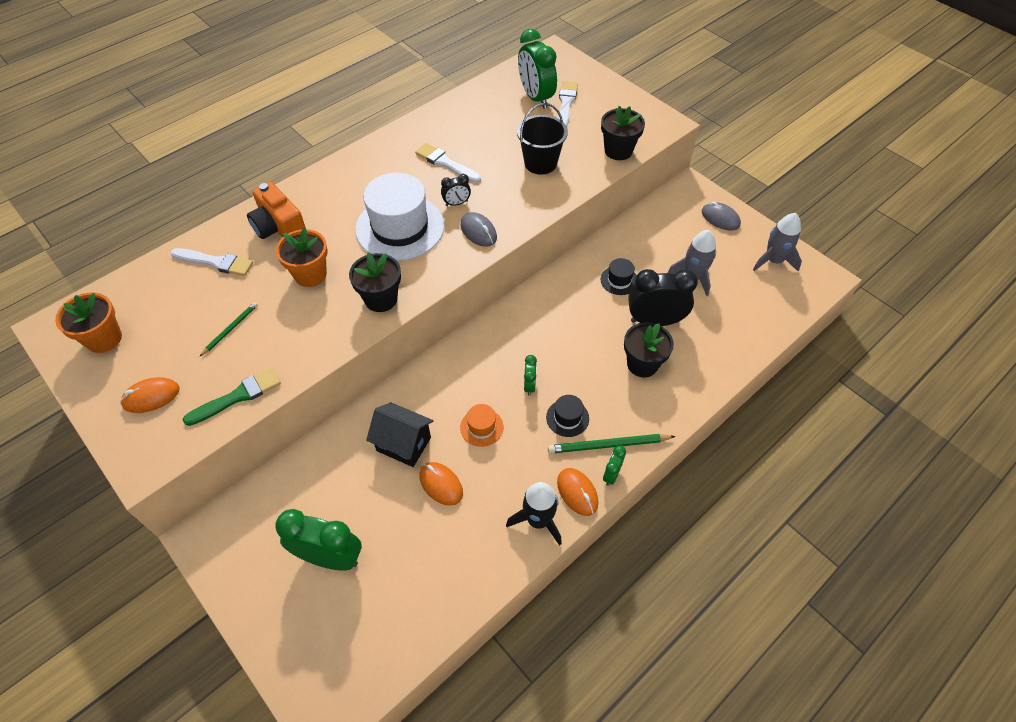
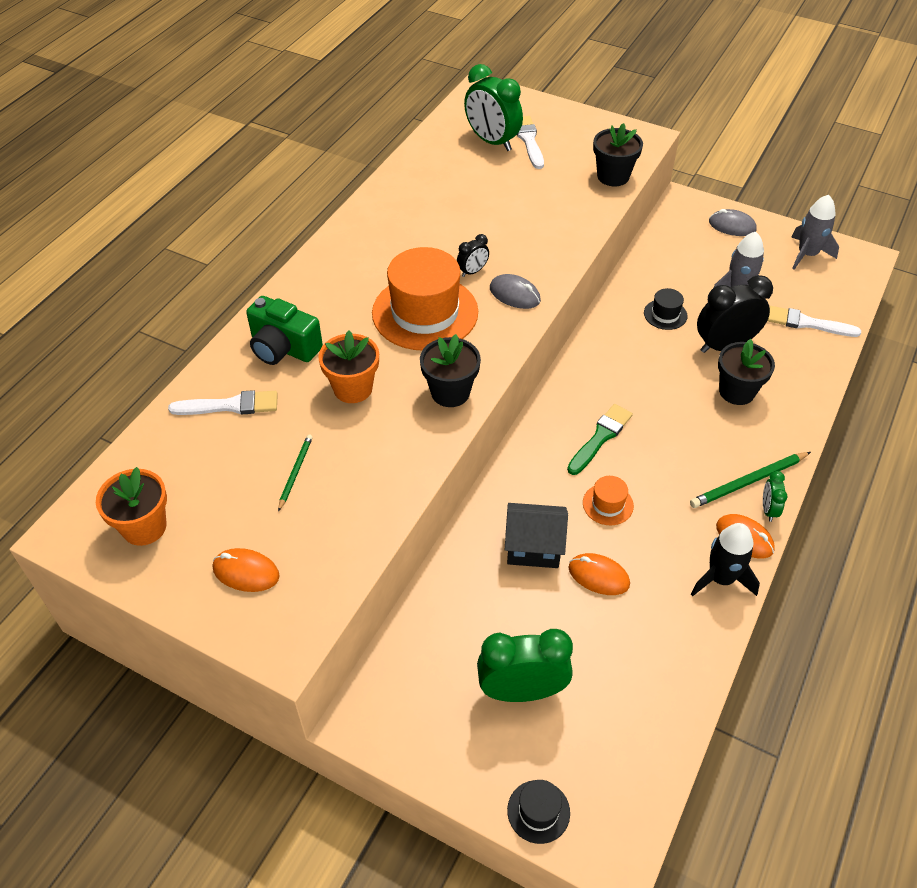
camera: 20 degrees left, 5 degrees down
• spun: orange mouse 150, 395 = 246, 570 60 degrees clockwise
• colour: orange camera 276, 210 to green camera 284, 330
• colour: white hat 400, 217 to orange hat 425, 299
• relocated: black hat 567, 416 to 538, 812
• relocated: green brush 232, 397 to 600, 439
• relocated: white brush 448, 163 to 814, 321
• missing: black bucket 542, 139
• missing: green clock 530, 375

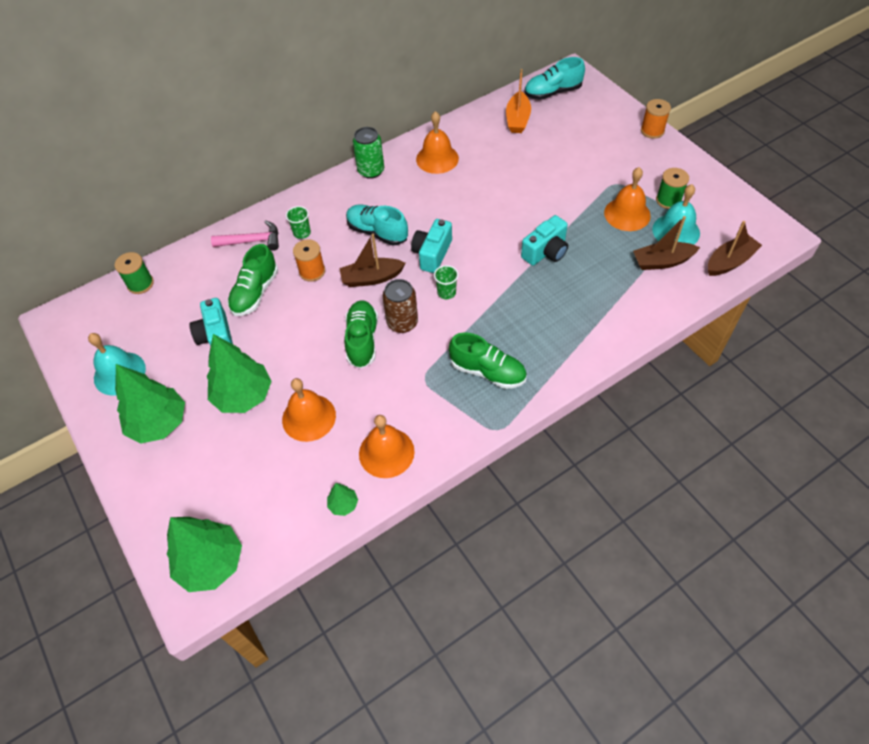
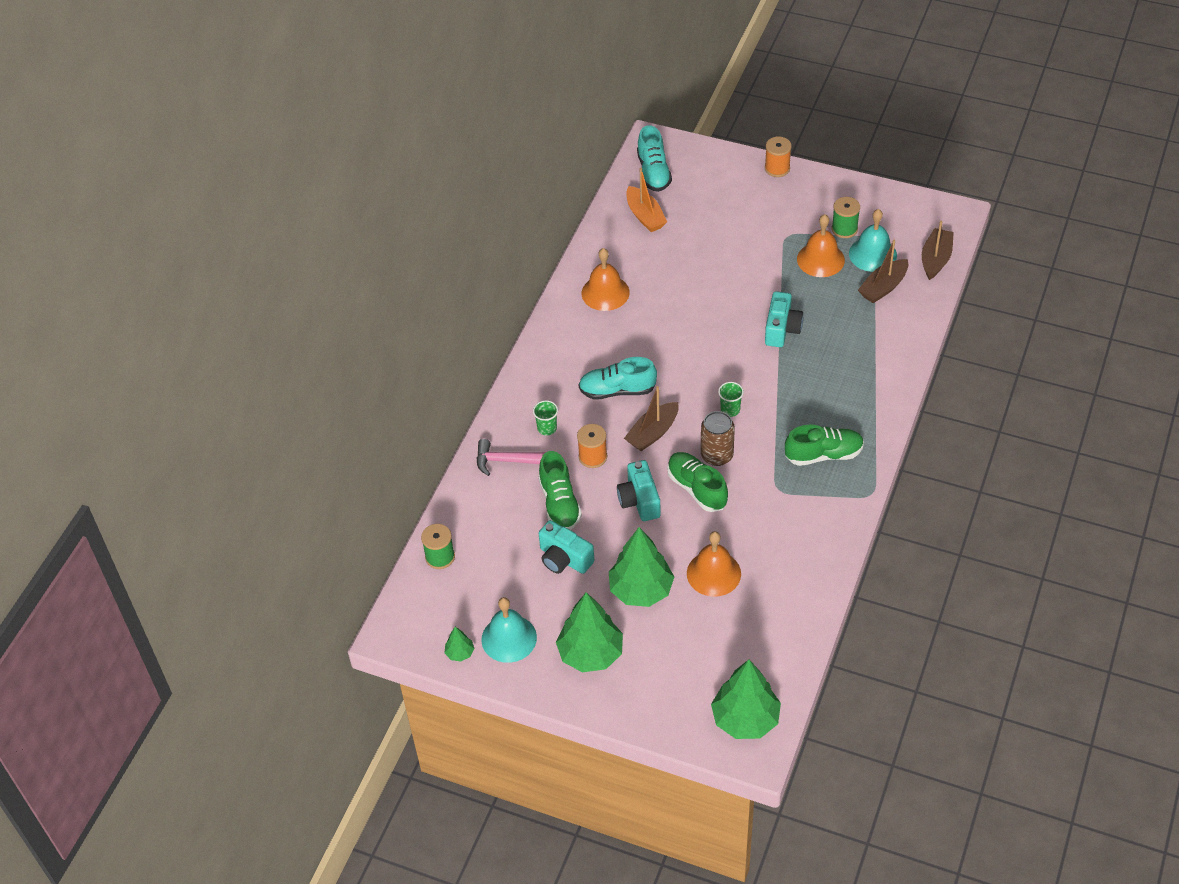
camera: 35 degrees left, 5 degrees down
• relocated: green tree 342, 499 to 460, 644
• spun: pink hammer 245, 236 = 511, 457 135 degrees counterclockwise
• relocated: turquoise camera 431, 246 to 639, 490
• spun: turquoise shoe 554, 78 = 654, 158 45 degrees counterclockwise
• missing: green can 368, 153
• missing: orange bell 387, 446

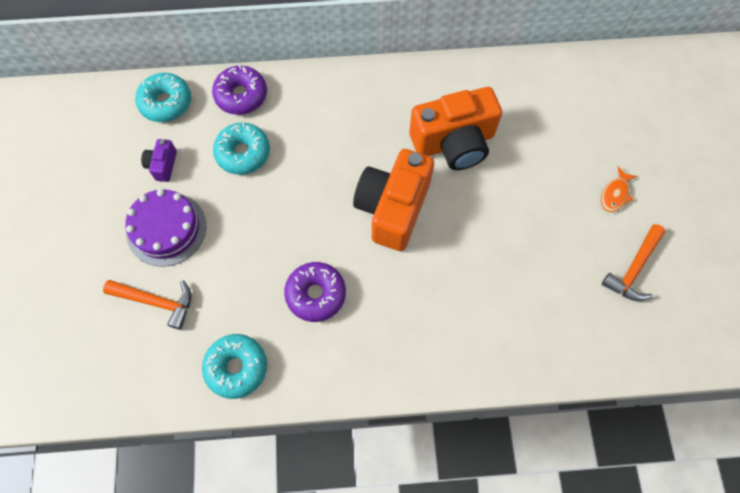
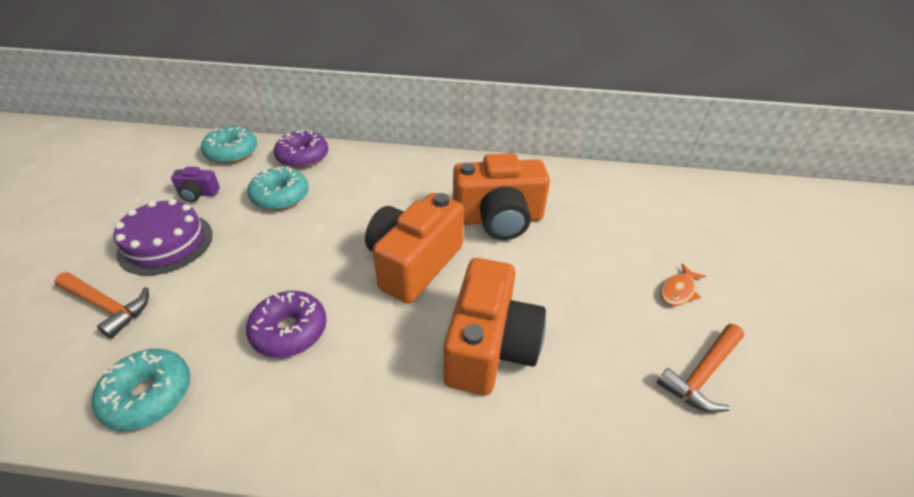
camera: 10 degrees right, 25 degrees down
• spun: purple camera 159, 160 = 195, 184 105 degrees counterclockwise
• appeared: orange camera 495, 326

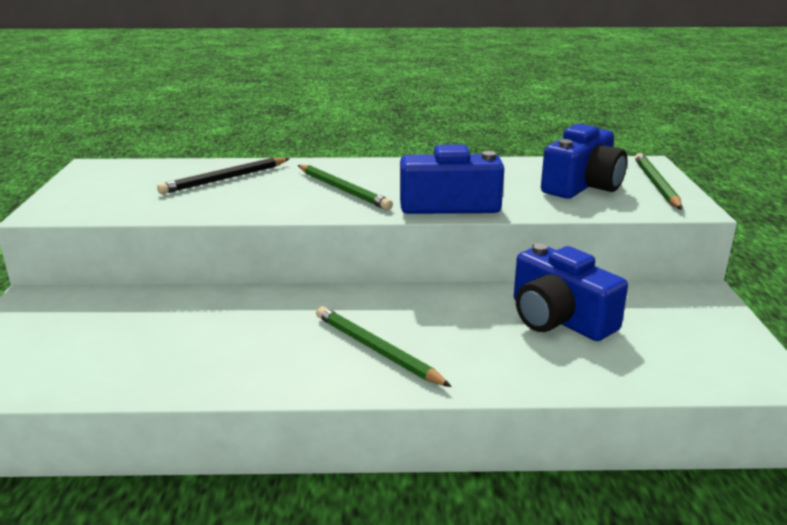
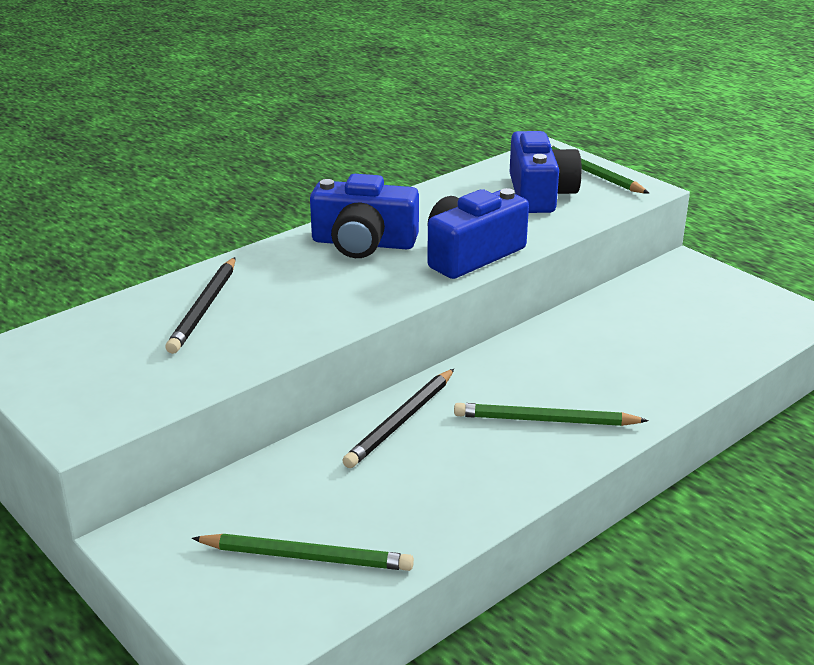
camera: 40 degrees left, 5 degrees up
• relocated: green pencil 345, 187 to 302, 552
• relocated: blue camera 571, 292 to 364, 216
• appeared: black pencil 398, 418

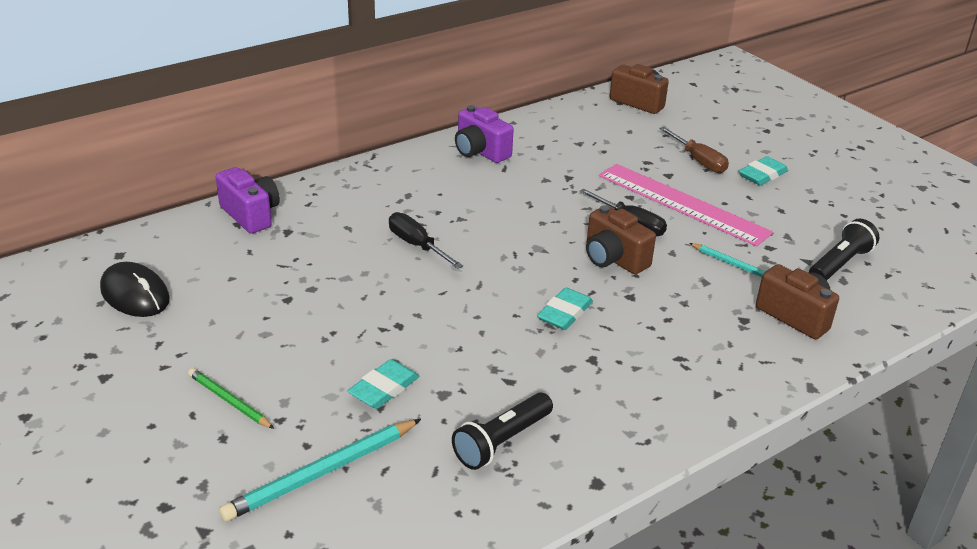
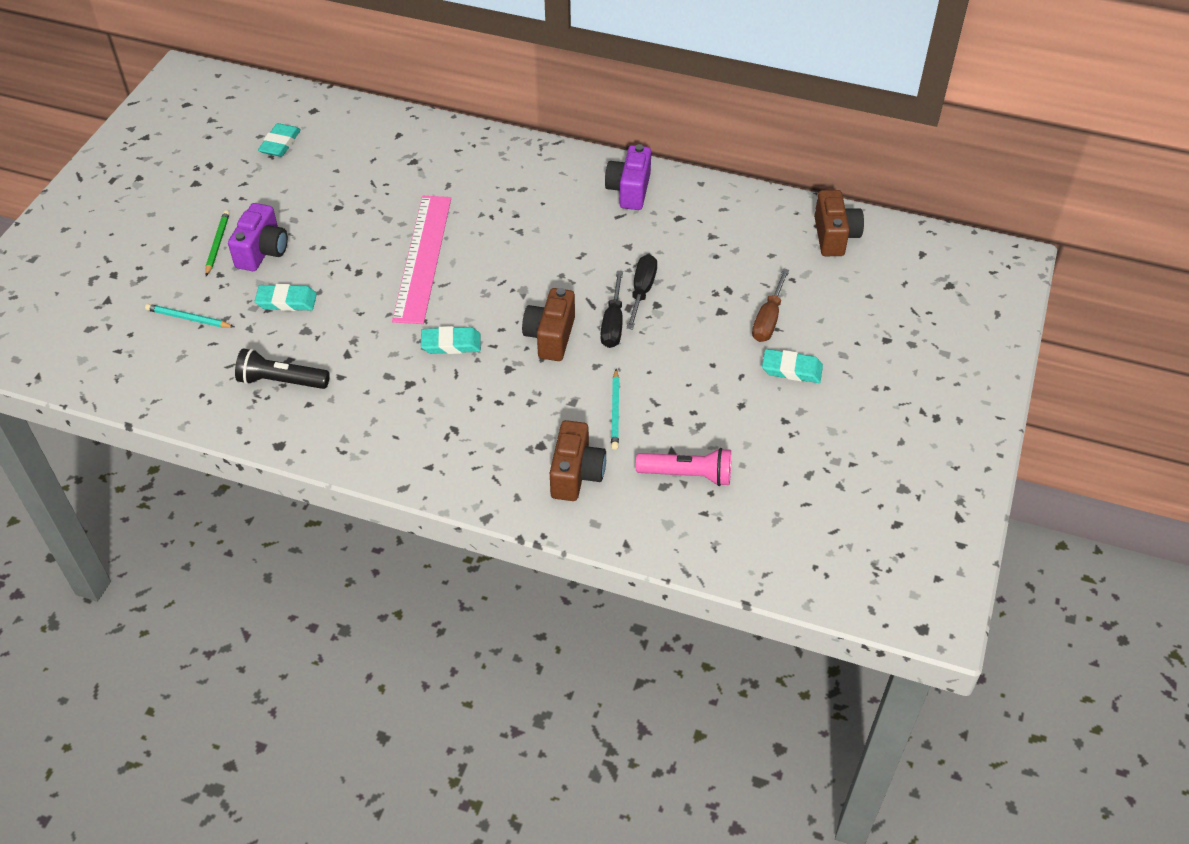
camera: 55 degrees right, 15 degrees up
• size: turquoise pencil 320, 470 = 189, 316 x0.60
• relocated: purple camera 248, 200 to 258, 237
• exchanged: black mouse 135, 289 to turquoise eraser 279, 140
• relocated: pink ruler 686, 205 to 421, 260
• relocated: black screwdriver 426, 240 to 641, 292
• colour: black flashlight 844, 249 to pink flashlight 683, 467

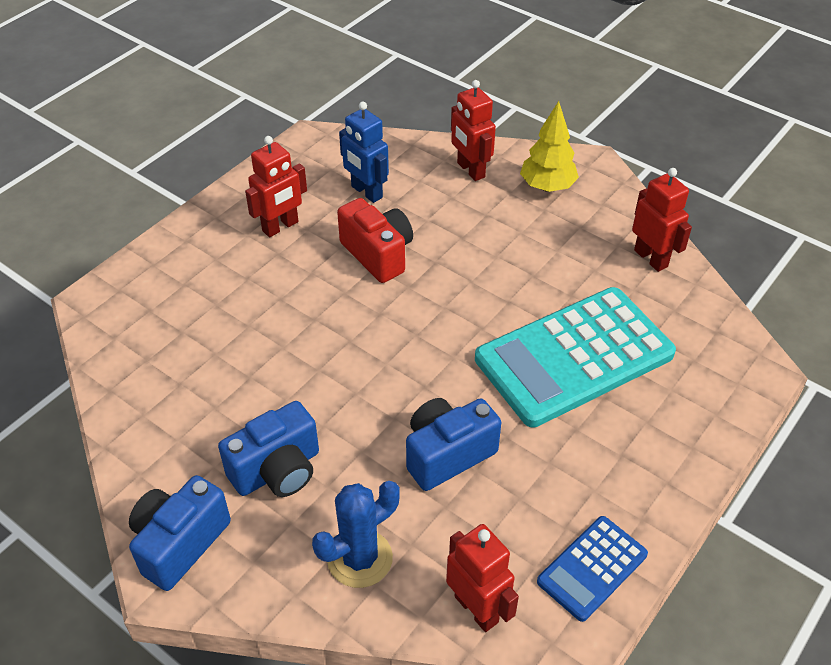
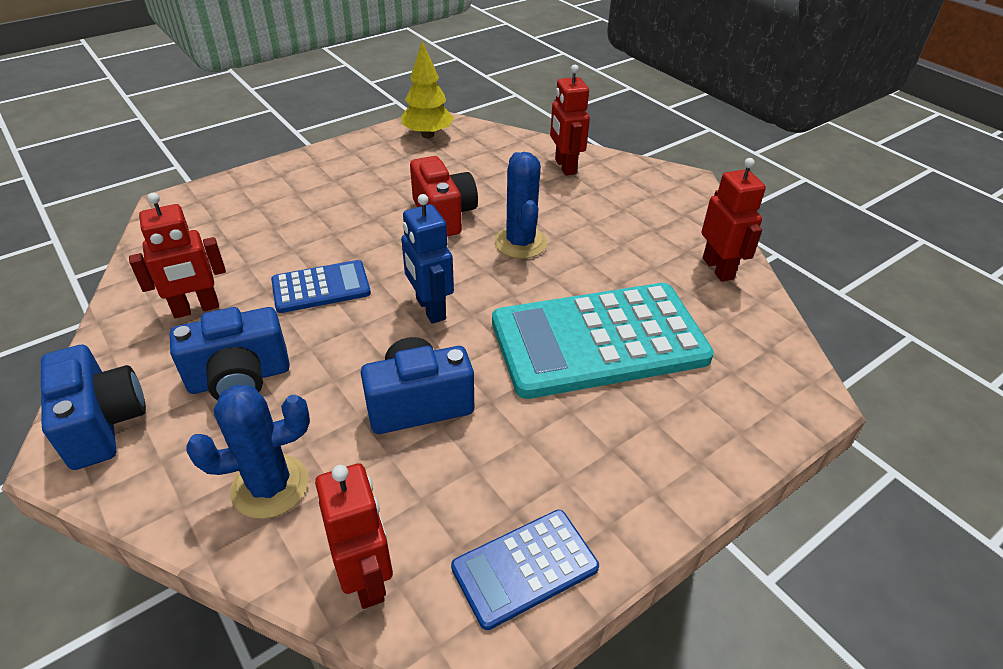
camera: 15 degrees right, 5 degrees down
• spun: blue camera 180, 533 = 93, 407 105 degrees clockwise
• relocated: red robot 276, 186 to 177, 256
• appeared: blue calculator 321, 286
• relocated: yellow tree 549, 146 to 427, 89
• relocated: blue robot 364, 152 to 427, 259
• appeared: blue cactus 520, 205

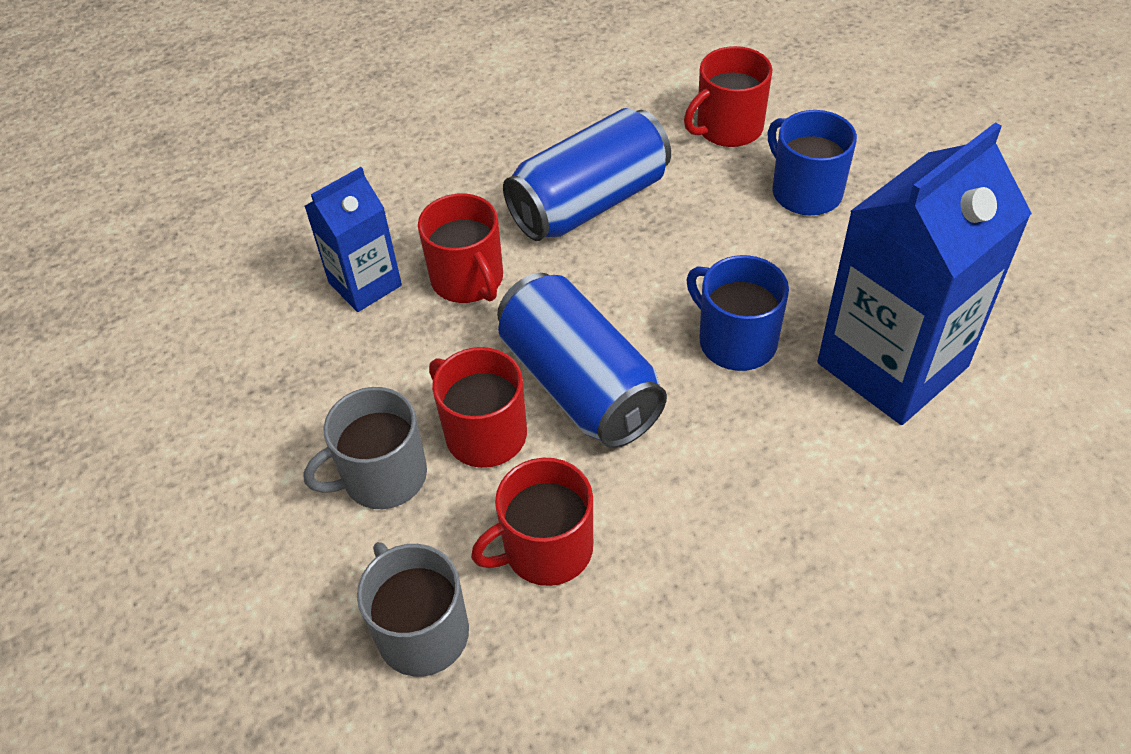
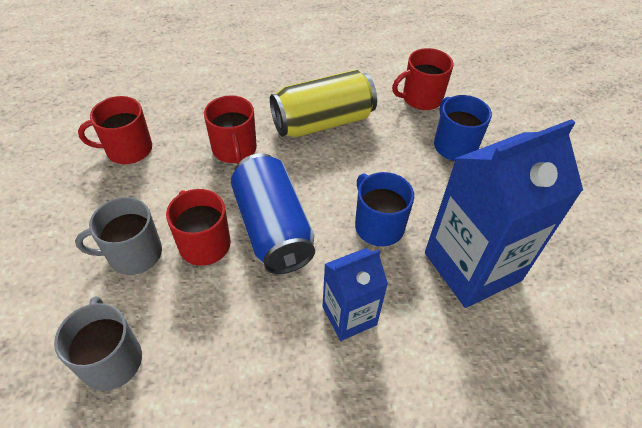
camera: 10 degrees right, 0 degrees up
• relocated: red mug 532, 522 to 115, 130
• colour: blue can 587, 174 to yellow can 323, 103
• relocated: blue carton 353, 239 to 355, 294

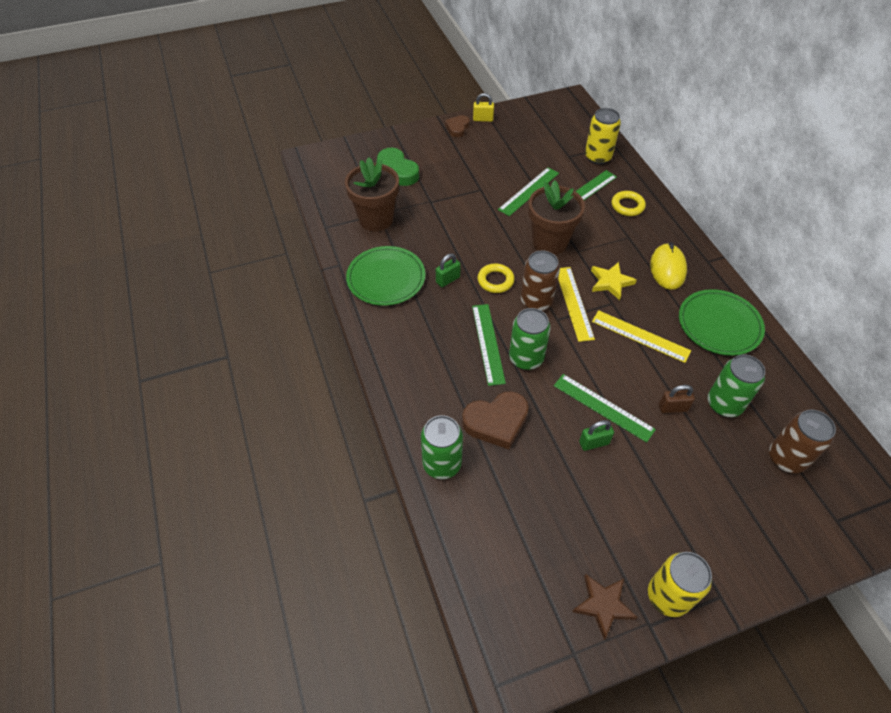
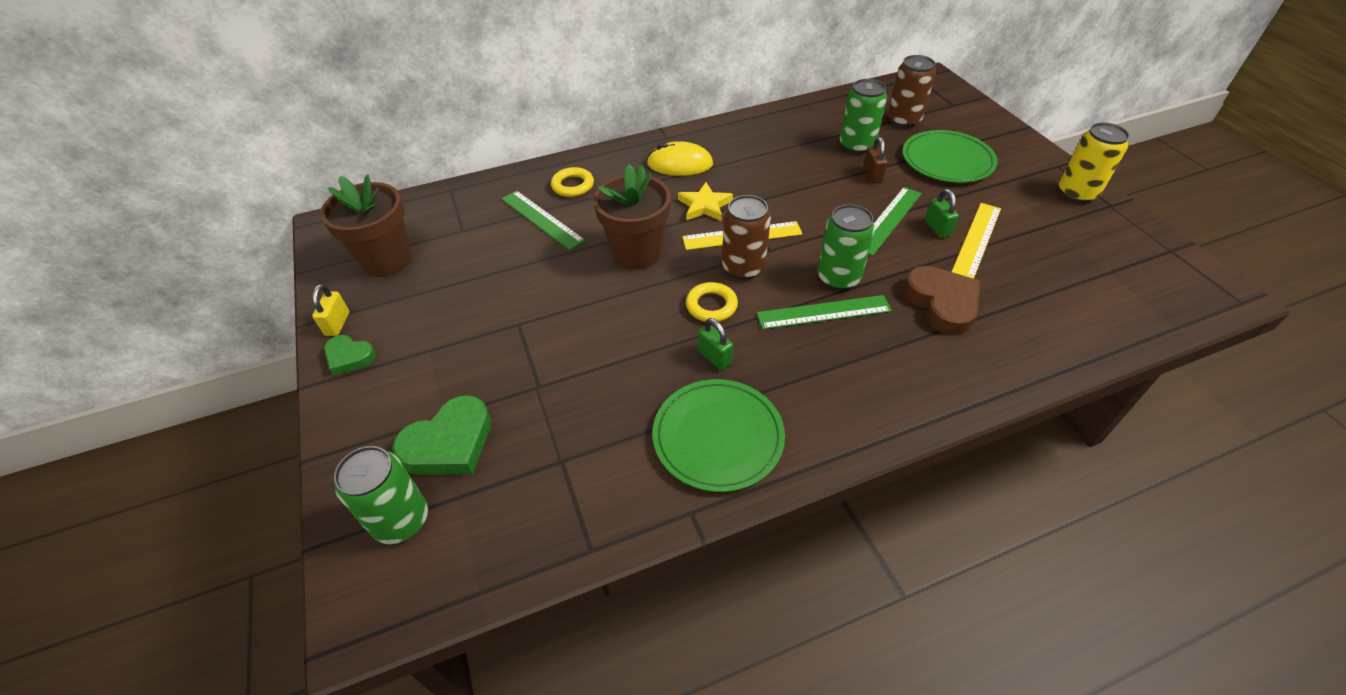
camera: 90 degrees left, 5 degrees down
• relocated: brown flower pot 372, 194 to 365, 225
• colour: brown heart 457, 126 to green heart 350, 355
• relocated: green can 442, 447 to 381, 495
• relocated: green plate 722, 322 to 950, 156
• relocated: yellow ruler 641, 336 to 976, 241
• missing: green ruler 528, 191
• missing: brown star 605, 607
• missing: yellow can 603, 136

